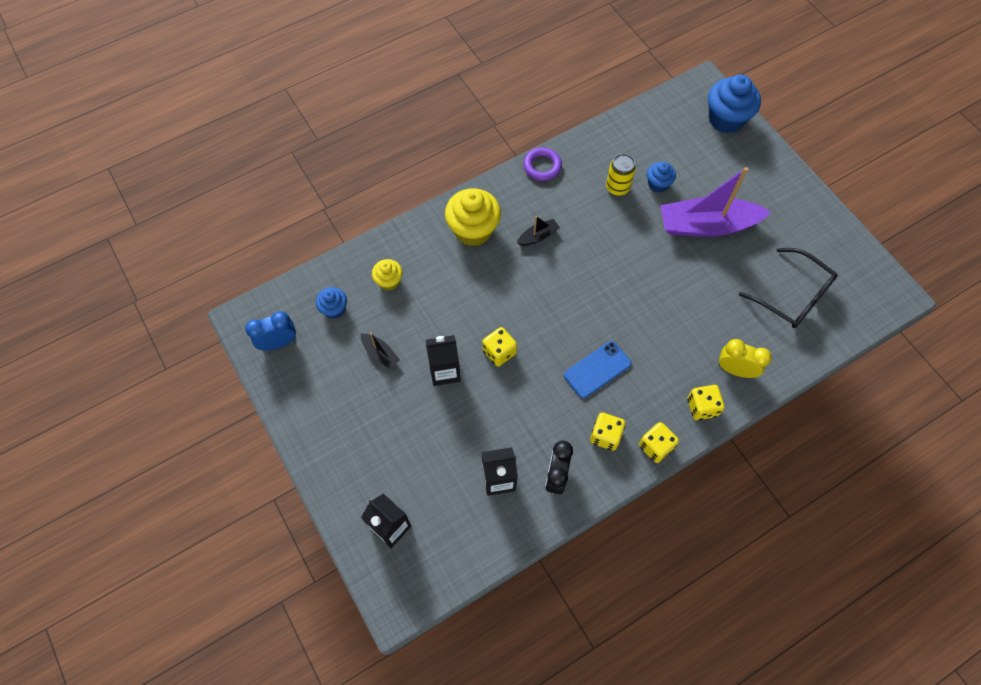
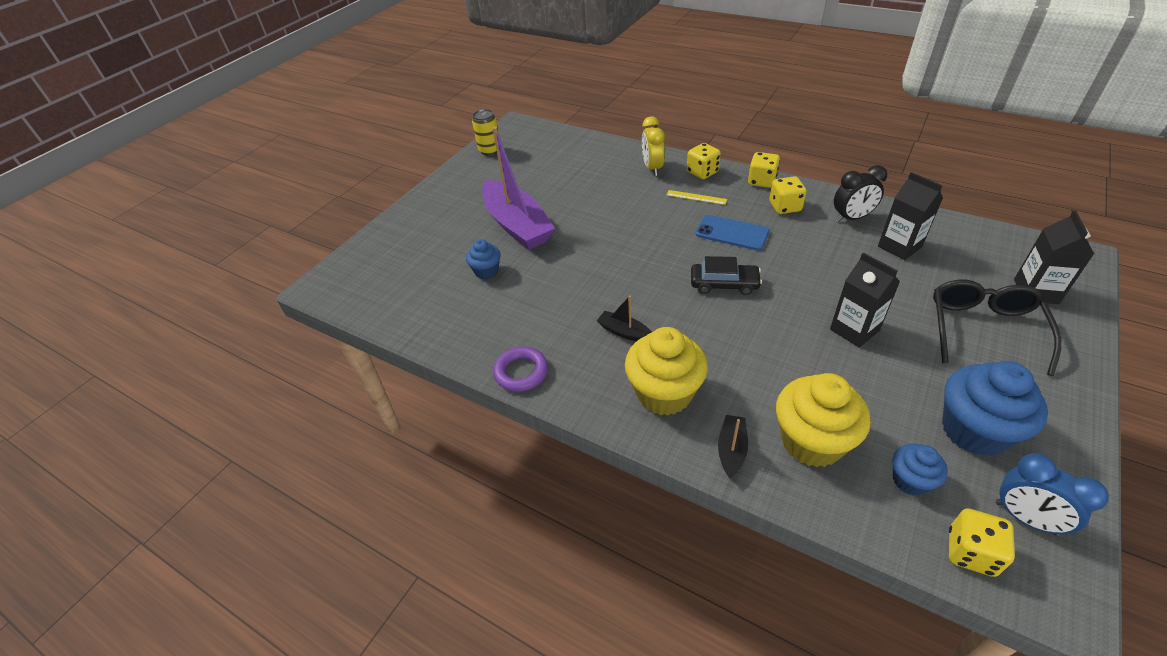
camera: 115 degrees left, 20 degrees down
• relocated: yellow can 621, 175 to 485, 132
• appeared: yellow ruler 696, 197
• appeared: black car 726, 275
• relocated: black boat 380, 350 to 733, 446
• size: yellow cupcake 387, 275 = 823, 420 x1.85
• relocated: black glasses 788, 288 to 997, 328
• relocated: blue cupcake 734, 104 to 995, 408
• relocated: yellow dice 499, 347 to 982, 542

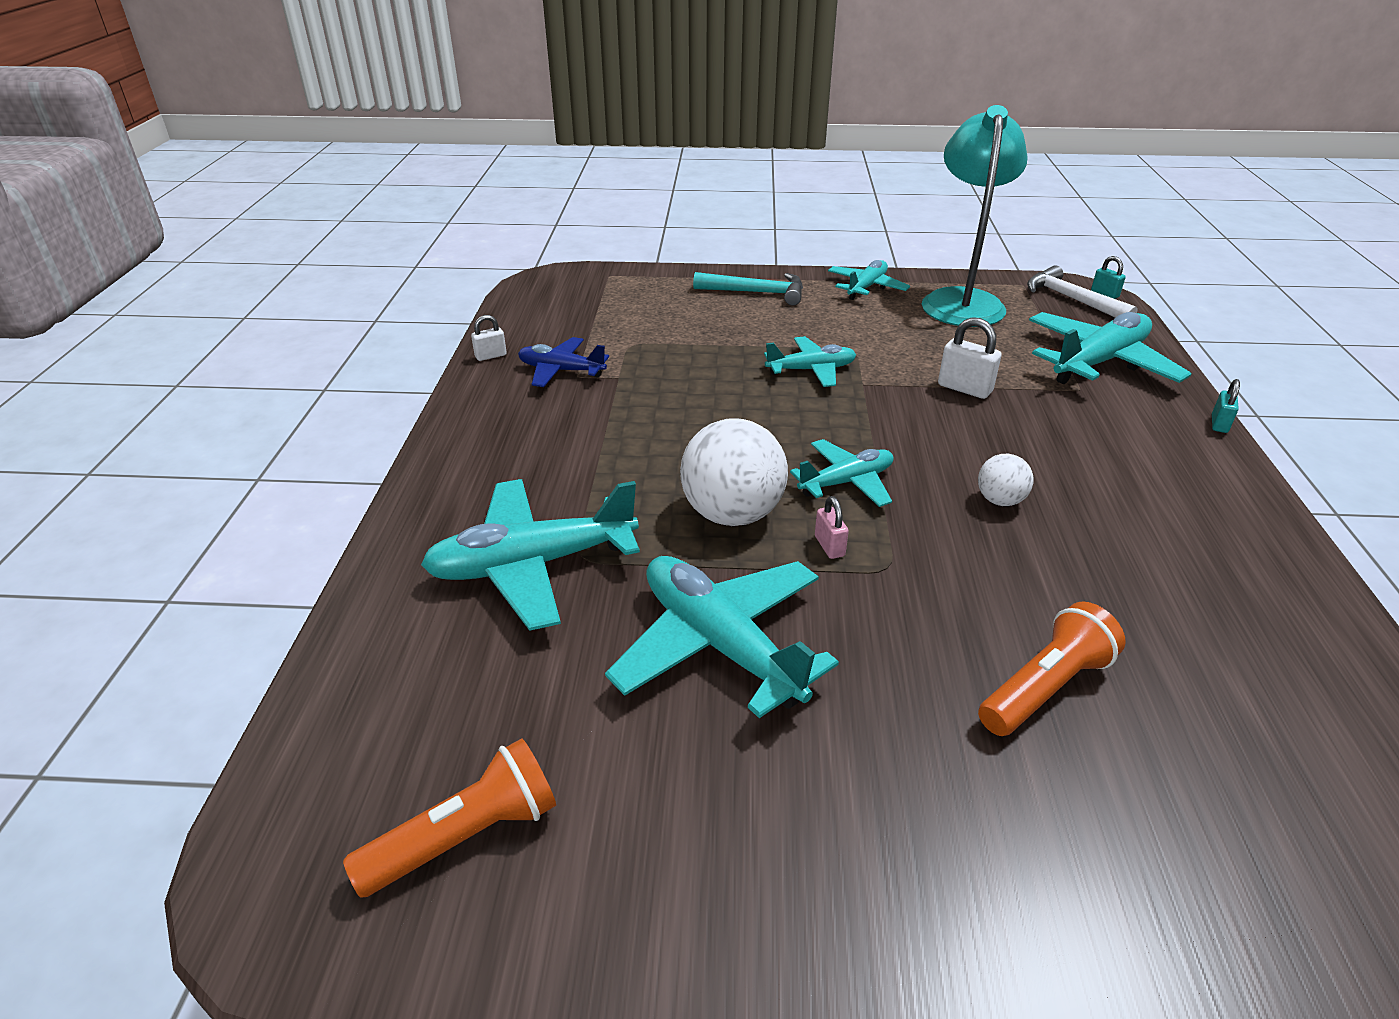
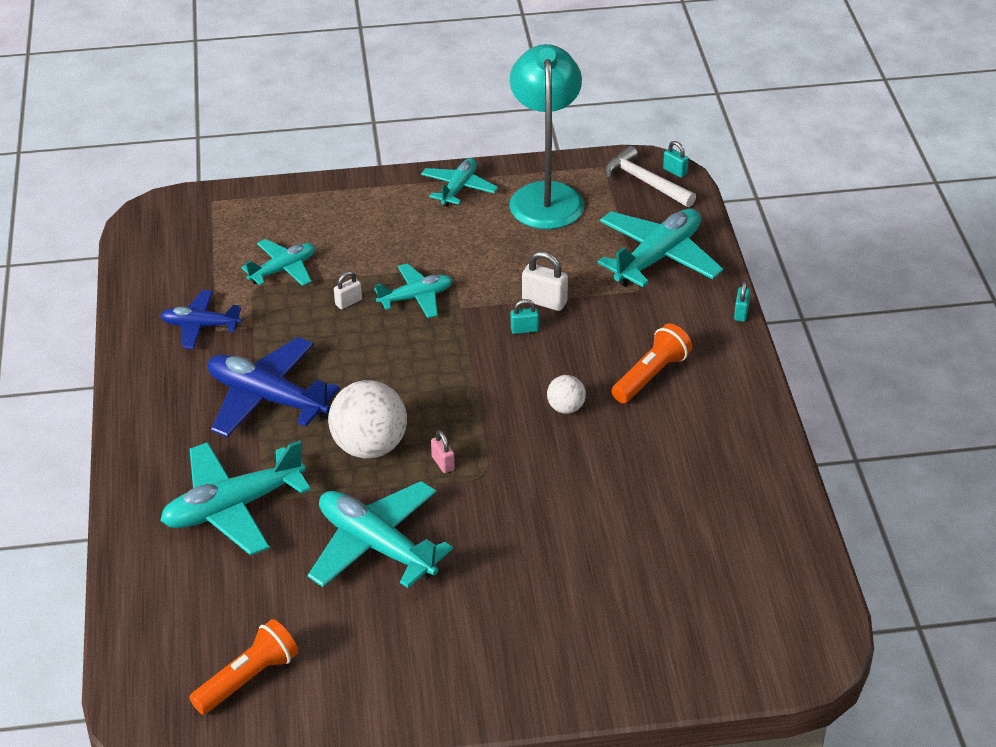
camera: 10 degrees left, 5 degrees up
• appeared: blue plane 274, 387
• relocated: turquoise plane 841, 473 to 278, 262
• relocated: white padlock 489, 338 to 348, 290
• appeared: turquoise padlock 525, 316
• relocated: orange flashlight 1052, 669 to 651, 363
• missing: turquoise hammer 748, 289

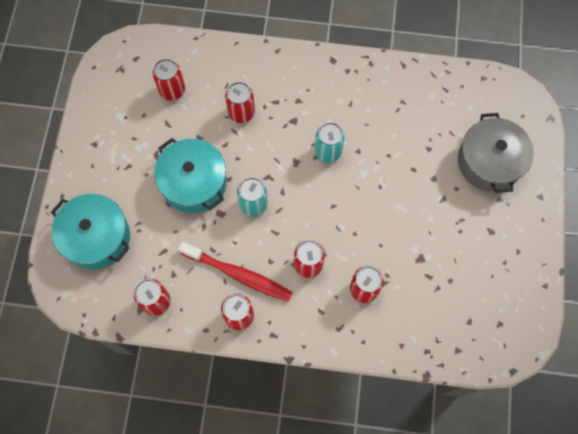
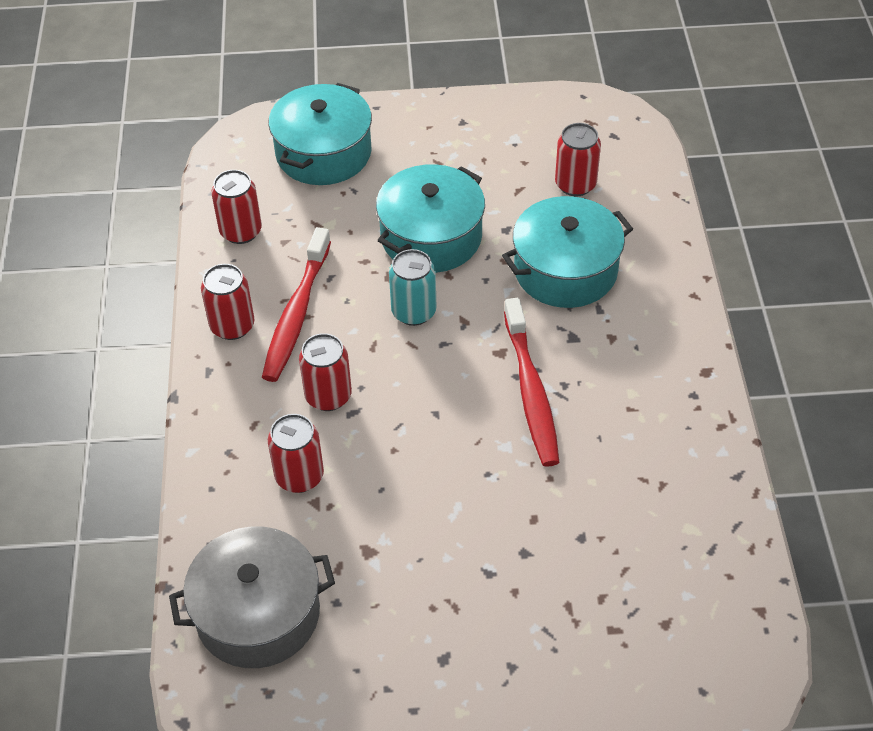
camera: 80 degrees right, 20 degrees down
• relocated: grey pot 496, 153 to 252, 597
• exchanged: red can 240, 102 to turquoise pot 567, 252
• exchanged: turquoise can 330, 142 to red toothbrush 531, 382

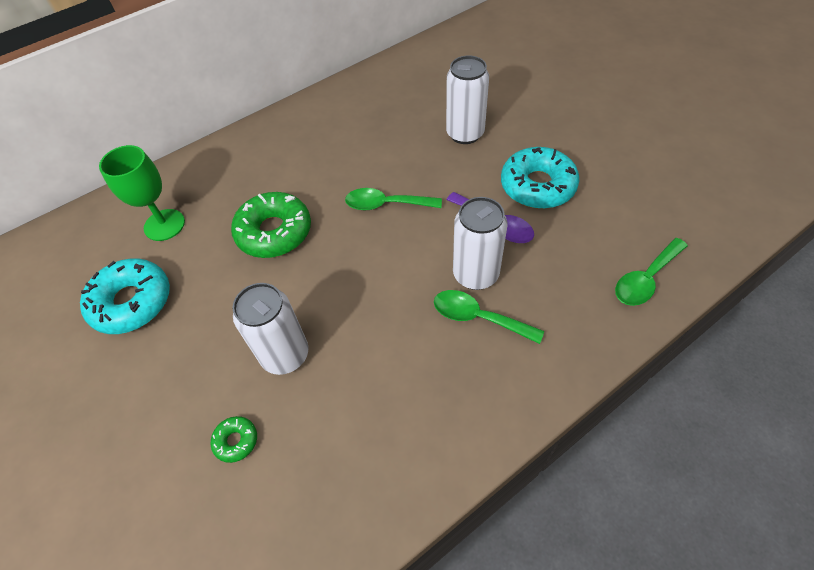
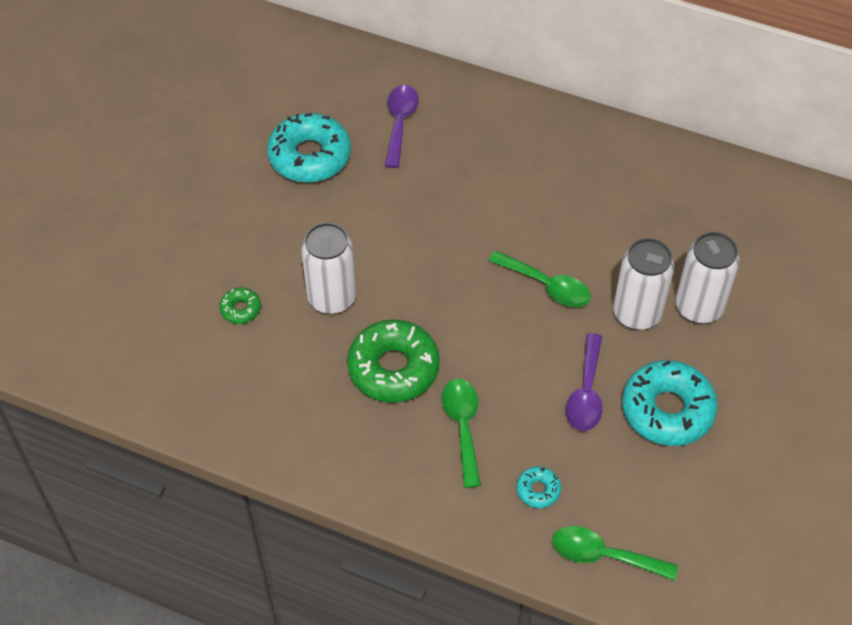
camera: 55 degrees right, 0 degrees up
• relocated: green donut 271, 225 to 393, 361
• exchanged: green goblet 142, 193 to purple spoon 402, 126
• spun: green spoon 393, 199 = 539, 279 150 degrees clockwise
• appeared: turquoise donut 538, 487
• relocated: white can 480, 243 to 643, 284

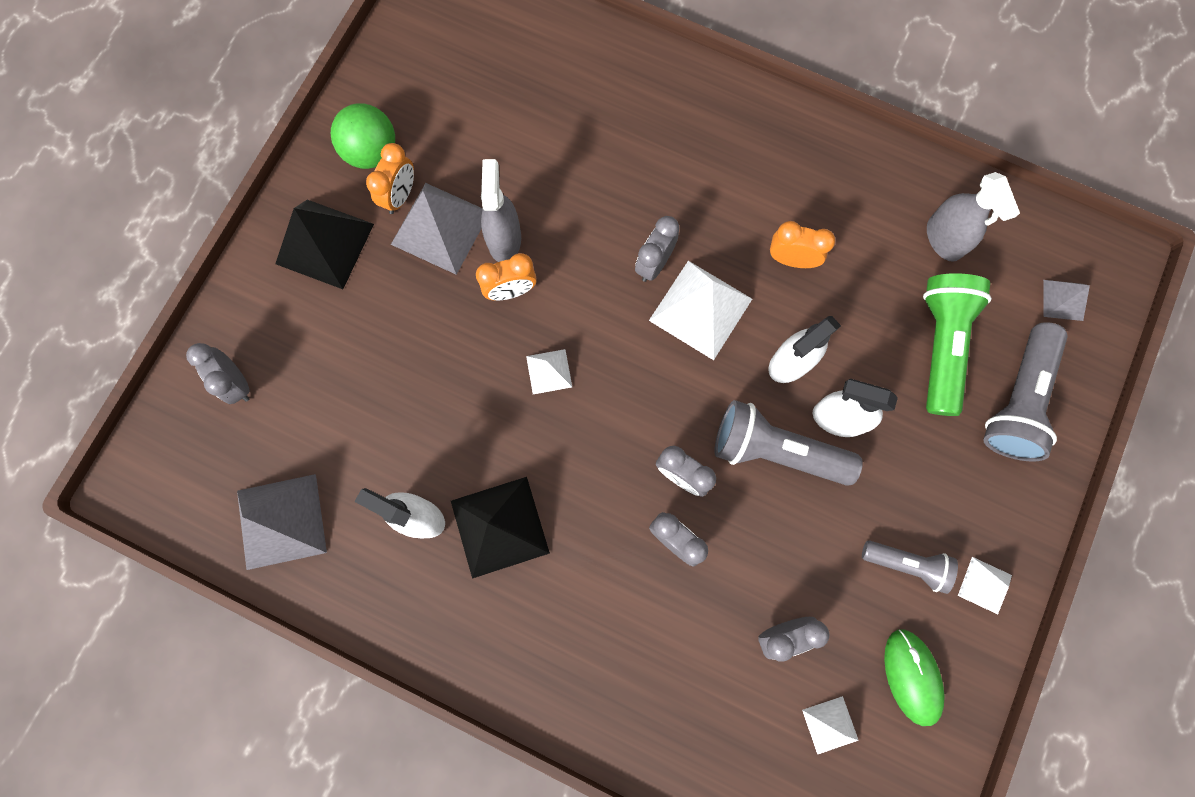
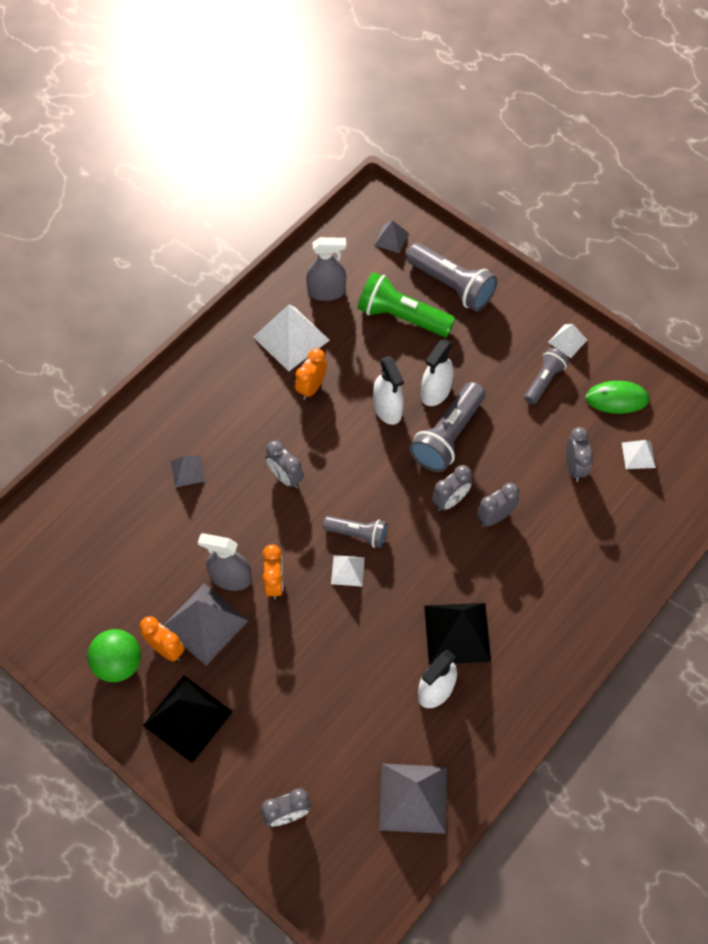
camera: 75 degrees left, 15 degrees down
• appeared: grey pyramid 188, 471
• relocated: white pyramid 700, 310 to 291, 338
• appeared: grey flashlight 355, 532

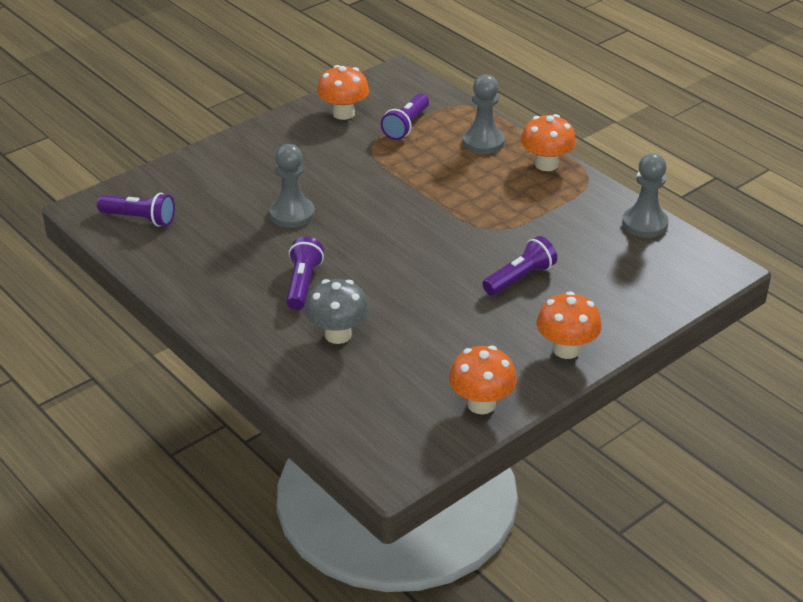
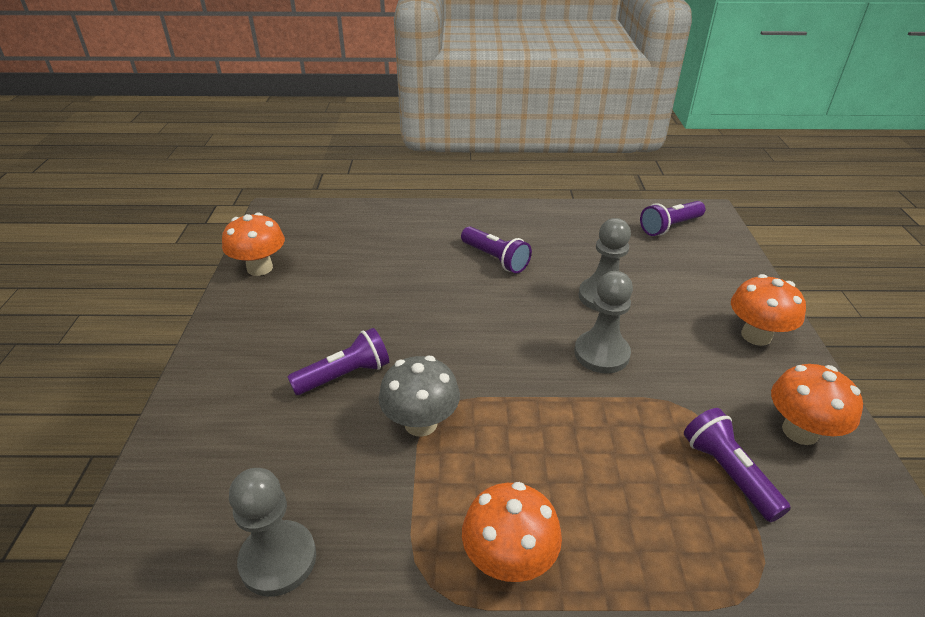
camera: 130 degrees right, 0 degrees up
• spun: purple flashlight 520, 265 = 338, 361 120 degrees counterclockwise
• relocated: grey mushroom 337, 311 to 419, 396
• relocated: grey pawn 484, 114 to 603, 322
• relocated: orange mushroom 569, 325 to 768, 310

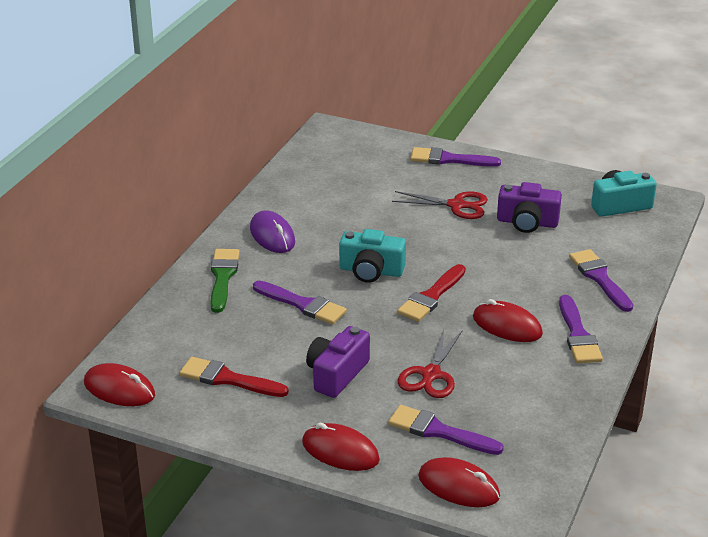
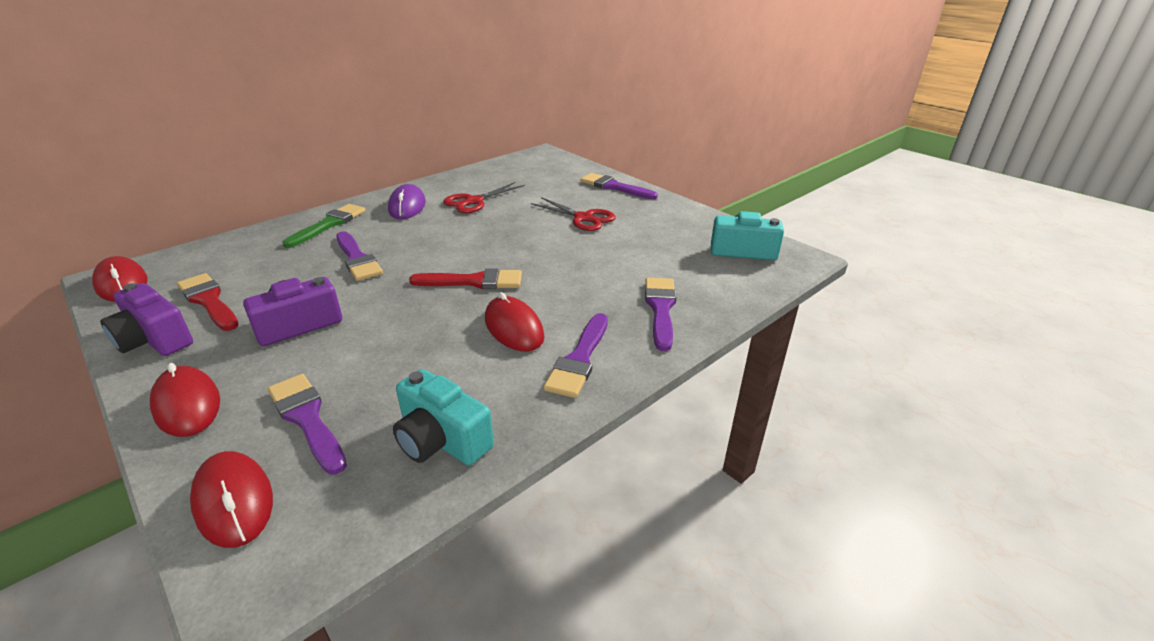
camera: 25 degrees right, 0 degrees up
• relocated: purple camera 529, 207 to 146, 319
• relocated: turquoise camera 372, 256 to 443, 417
• spun: red brush 431, 293 = 465, 278 150 degrees counterclockwise
• relocated: red scissors 430, 363 to 484, 197

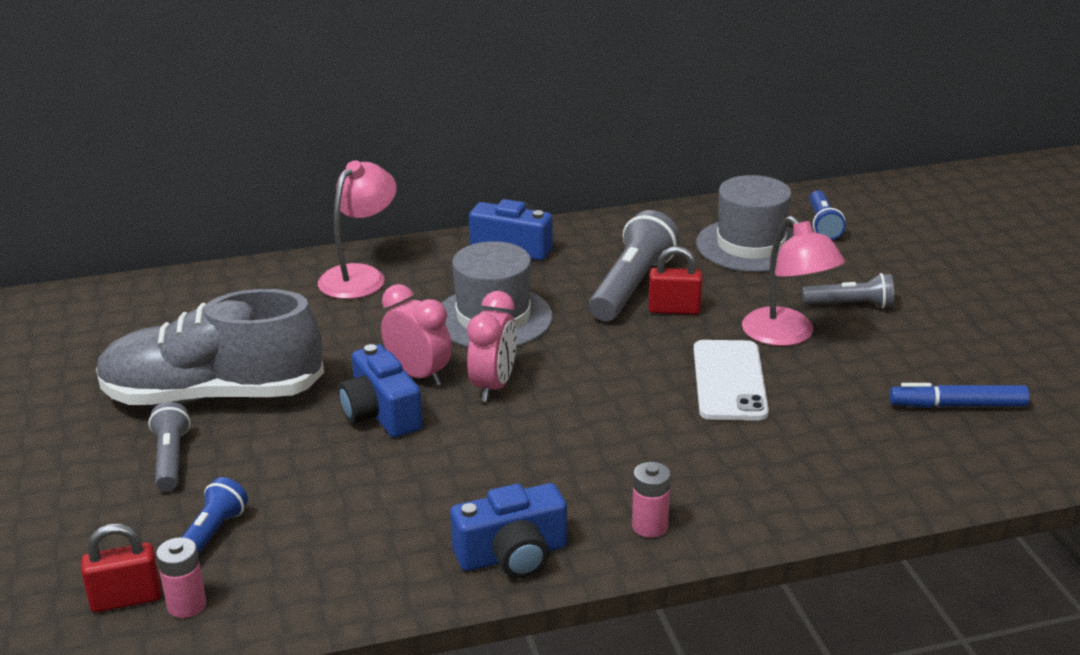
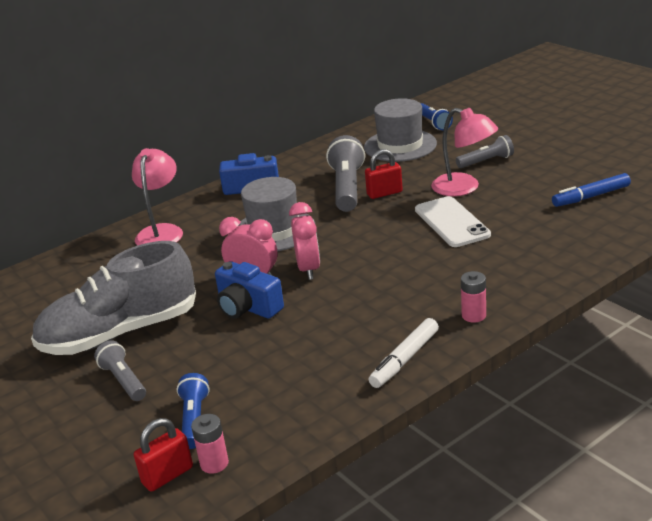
camera: 20 degrees left, 0 degrees up
• exchanged: blue camera 508, 530 to white marker 404, 353

